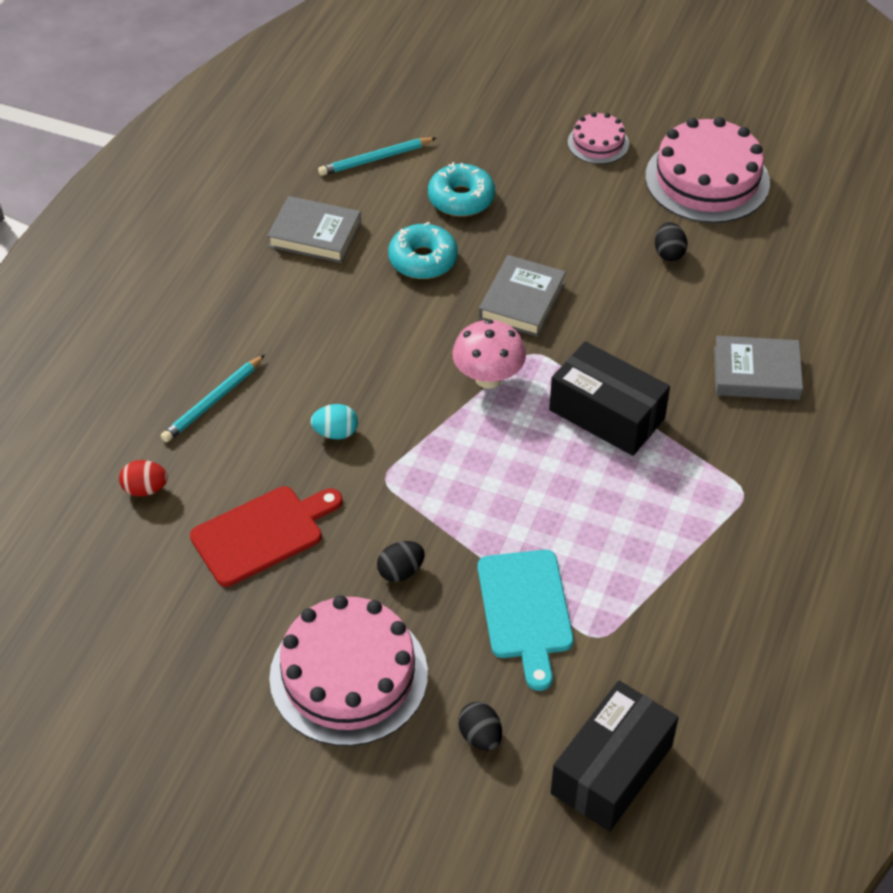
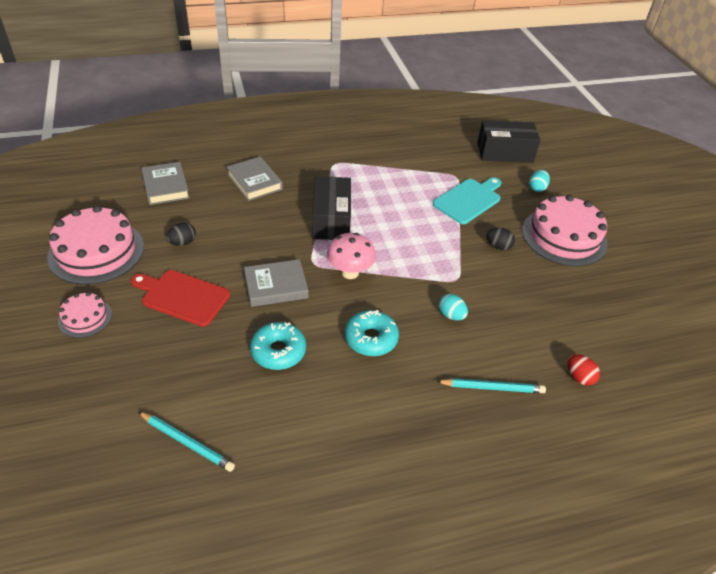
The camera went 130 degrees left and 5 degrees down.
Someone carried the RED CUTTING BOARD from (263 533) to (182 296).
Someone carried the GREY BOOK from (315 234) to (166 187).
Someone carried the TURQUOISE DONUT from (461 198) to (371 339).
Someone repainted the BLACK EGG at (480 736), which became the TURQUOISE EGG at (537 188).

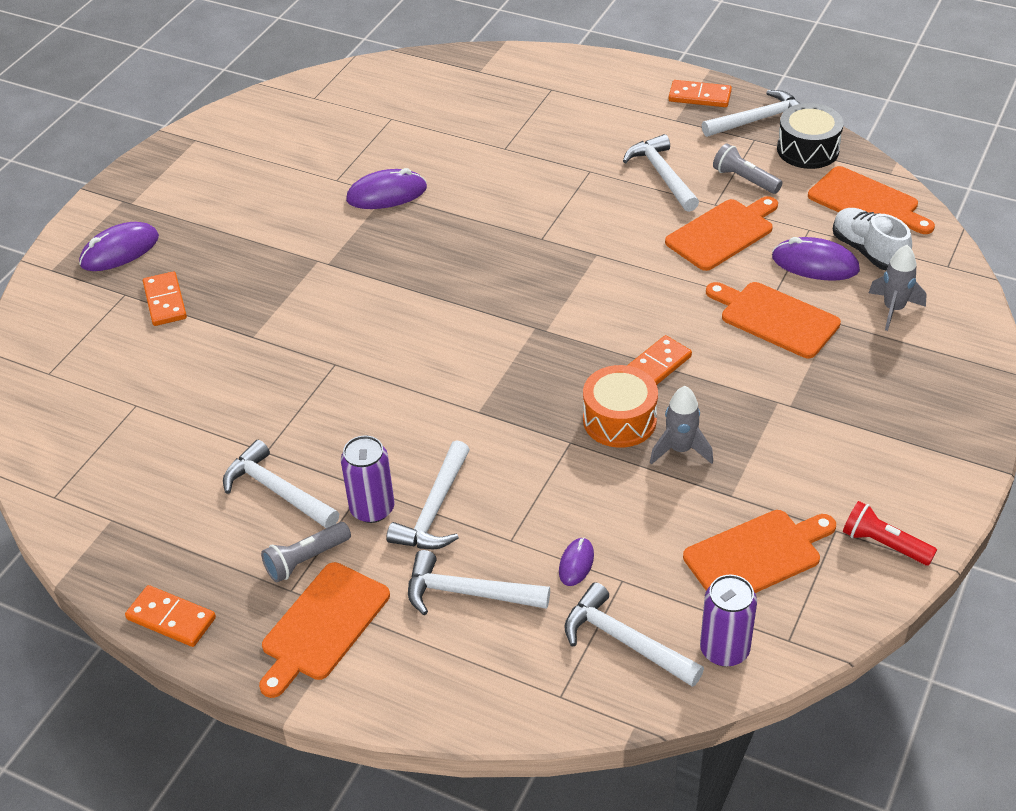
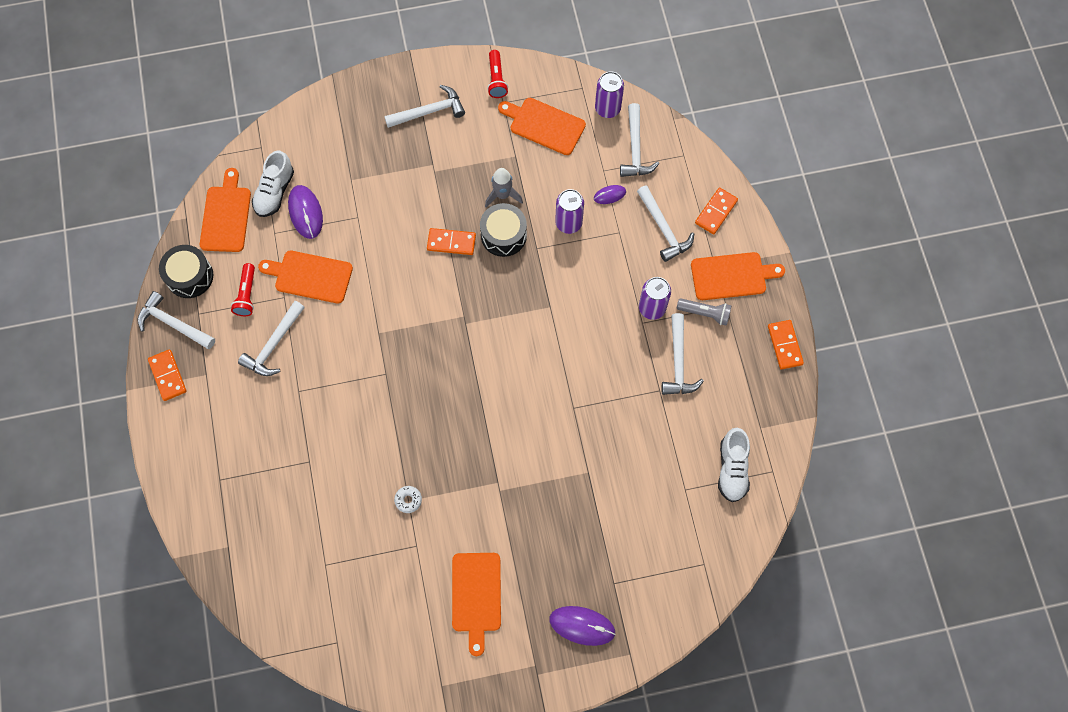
The camera went 130 degrees left and 25 degrees up.
Someone carried the ORANGE DOMINO from (165 301) to (716 212).
Someone swapped the PURPLE MOUSE at (387 194) for the WHITE DONUT at (408 500).
Someone carried the WHITE HAMMER from (434 510) to (429 111).
Someone repainted the ORANGE DRUM at (619 420), which became the BLACK DRUM at (503 235).
Someone carried the ORANGE CUTTING BOARD from (775 318) to (476 596).
Someone repainted the GREY FLASHLIGHT at (744 179), which became the RED FLASHLIGHT at (247 295).
Someone took away the GREY ROCKET at (893 309).
Someone put down the PURPLE CAN at (568 223).
Someone put down the WHITE SHOE at (732 469).

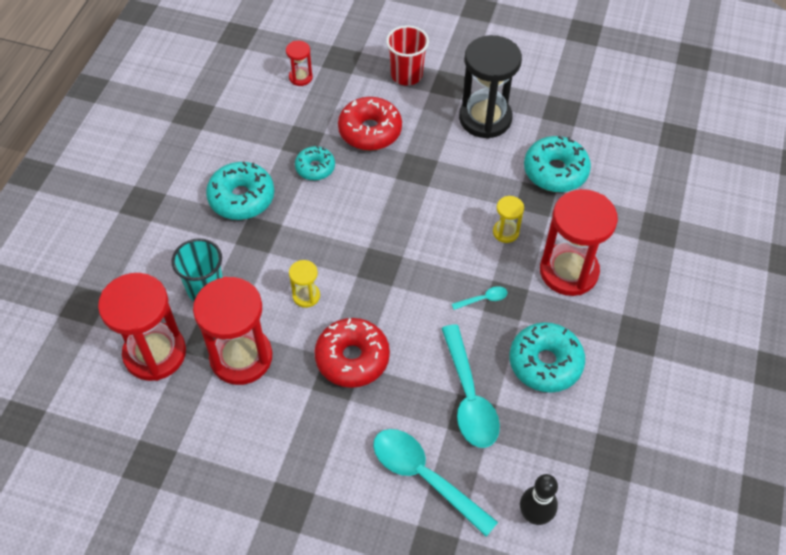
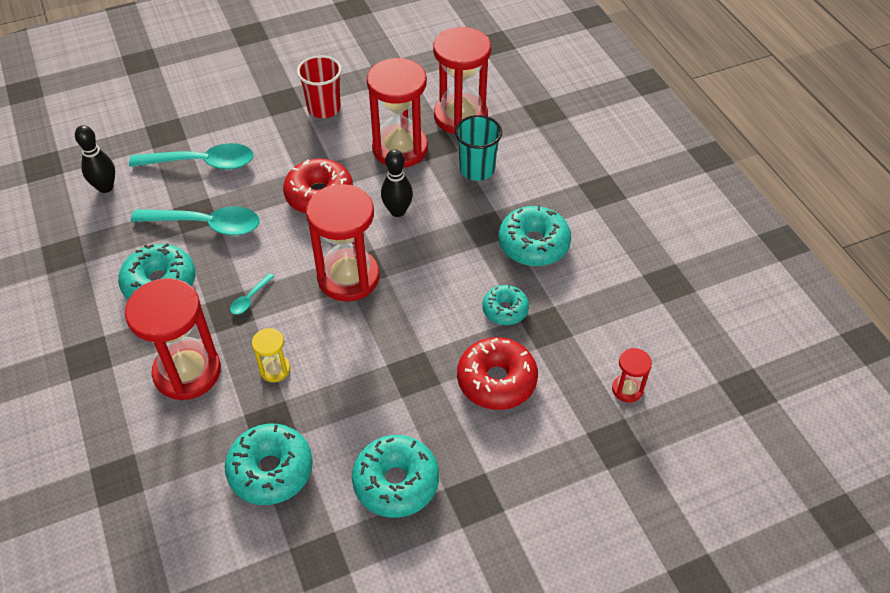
The camera went 140 degrees right and 5 degrees down.
Someone swapped the YELLOW HOURGLASS at (306 296) for the BLACK BOWLING PIN at (397 211).
Someone carried the RED CUP from (406 75) to (324 108).
Someone rotated the TURQUOISE SPOON at (469 397) by 150 degrees clockwise.
Someone swapped the BLACK HOURGLASS at (485 118) for the TURQUOISE DONUT at (396 482).
Someone put down the RED HOURGLASS at (348 277).

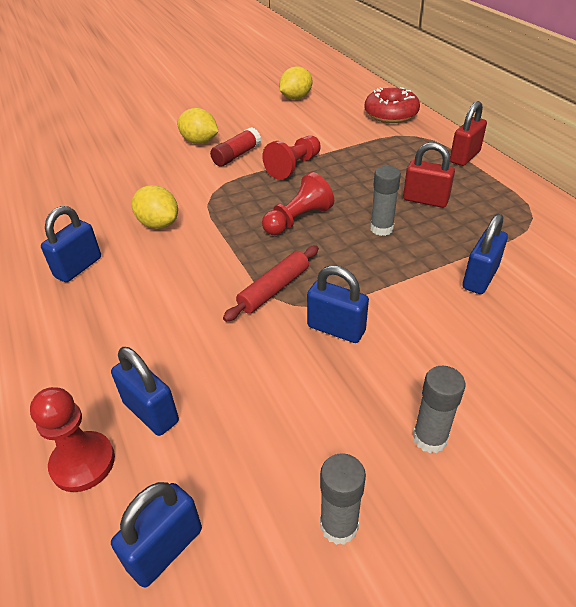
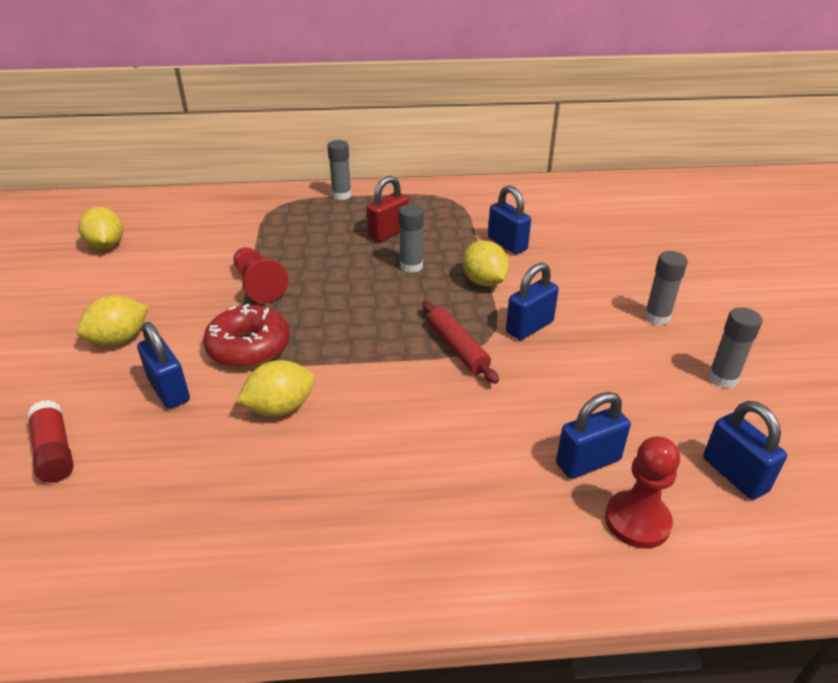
The camera went 70 degrees left and 5 degrees down.
Someone carried the BLUE PADLOCK from (78 267) to (169 390).
Someone carried the RED GLUE STICK from (236 155) to (55 451).
Someone took away the RED PAWN at (298 219).
Someone carried the RED DONUT from (391 114) to (249 347).
Someone swapped the RED PADLOCK at (464 157) for the GREY GLUE STICK at (341 195).
Someone put down the YELLOW LEMON at (484 282).

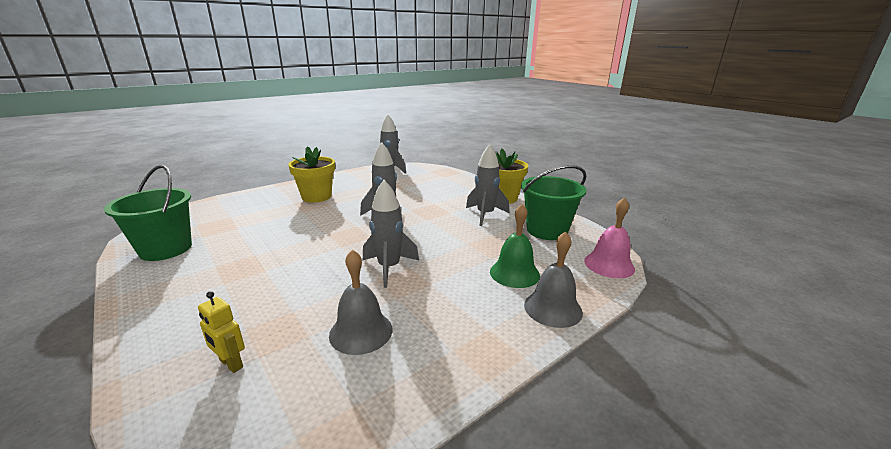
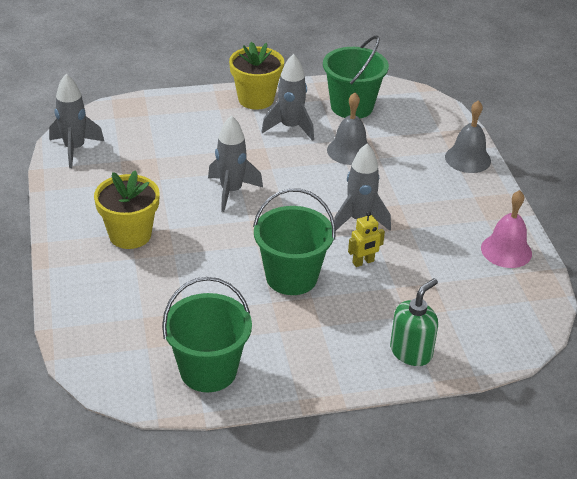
The camera went 65 degrees left and 15 degrees up.
Someone carried the YELLOW ROBOT from (231 364) to (363 262).
Someone carried the GREY BELL from (361 332) to (349 151).
Someone took away the GREEN BELL at (514 273).
Someone carried the PINK BELL from (609 264) to (506 250).
Someone put down the GREEN BUCKET at (291 277).
Someone put down the GREEN SOAP DISPENSER at (411 352).

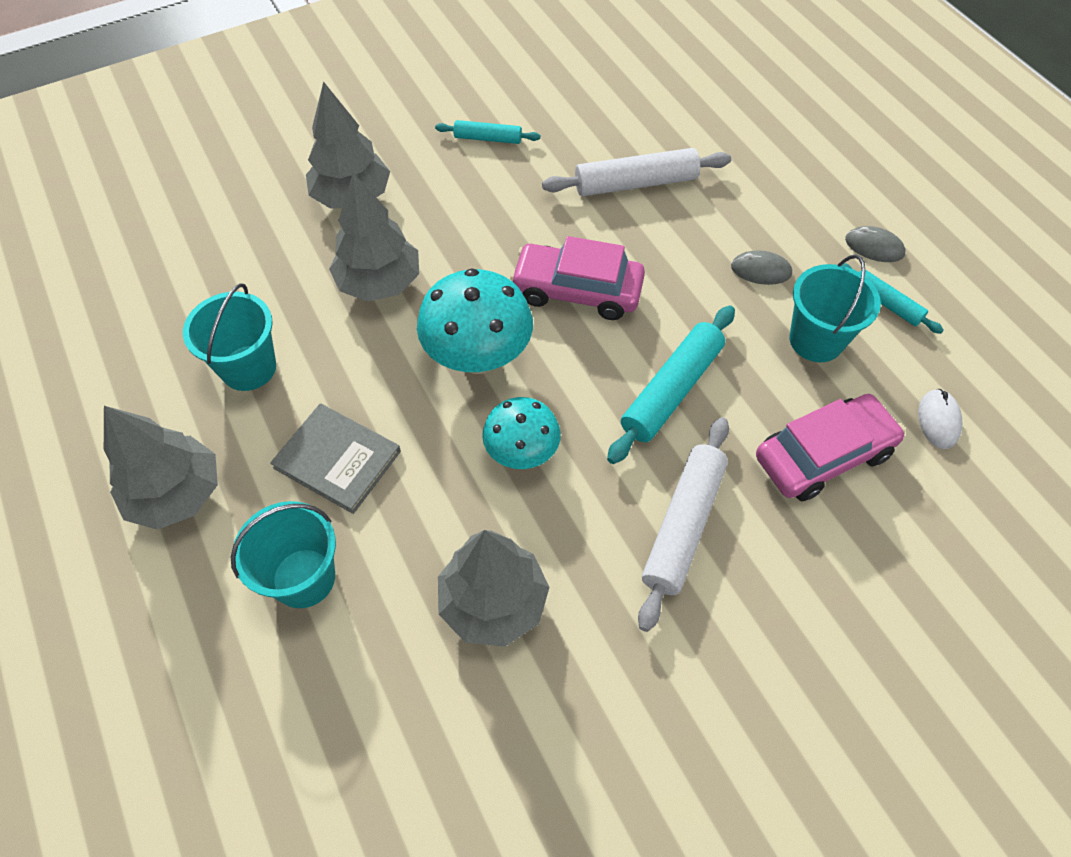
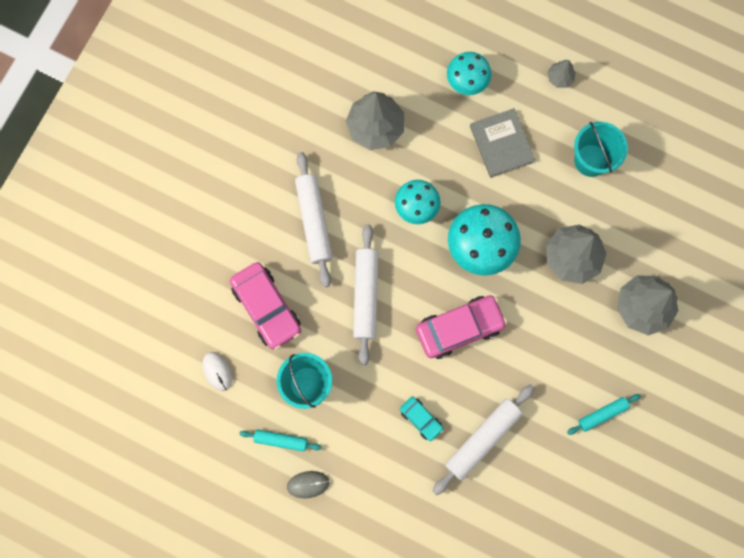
The camera went 145 degrees right and 20 degrees up.
Someone scaled the GREY TREE at (176 494) by 0.48.
Someone swapped the TURQUOISE BUCKET at (304 578) for the TURQUOISE MUSHROOM at (467 82).
Someone rotated the GREY BOOK at (337 459) by 75 degrees clockwise.
Someone repainted the TURQUOISE ROLLING PIN at (671 390), which became the WHITE ROLLING PIN at (365 295).
Someone took away the GREY MOUSE at (760 270).
Someone rotated the PINK CAR at (823 455) by 60 degrees counterclockwise.
Someone put down the TURQUOISE CAR at (421 419).

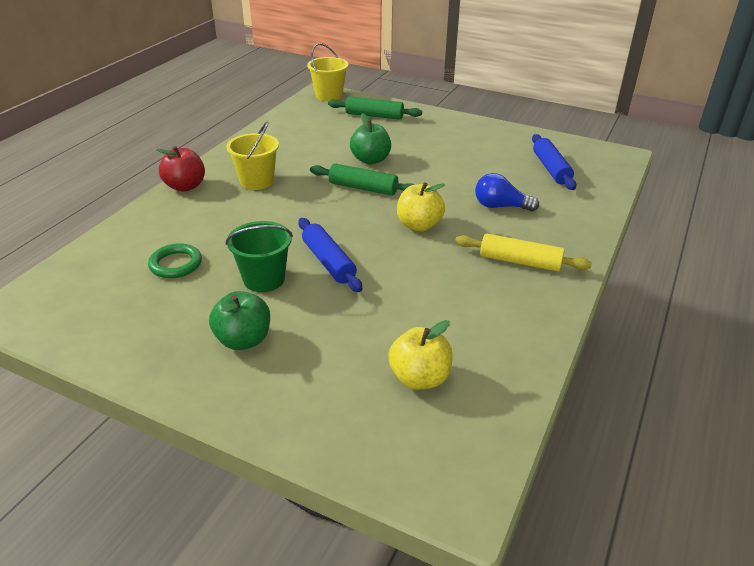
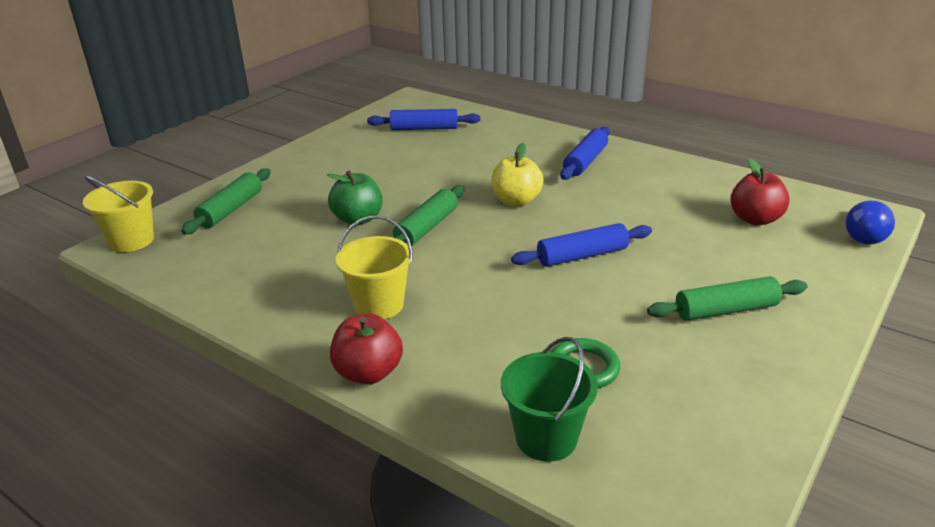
The camera went 80 degrees left and 5 degrees down.
Someone swapped the GREEN APPLE at (243 340) for the GREEN ROLLING PIN at (726 310).
Someone carried the GREEN BUCKET from (264 279) to (546 438).
Someone repainted the YELLOW APPLE at (419 378), which became the RED APPLE at (755 219).
Someone repainted the YELLOW ROLLING PIN at (520 261), which became the BLUE ROLLING PIN at (585 161).
Someone carried the BLUE LIGHT BULB from (500 206) to (864 235).

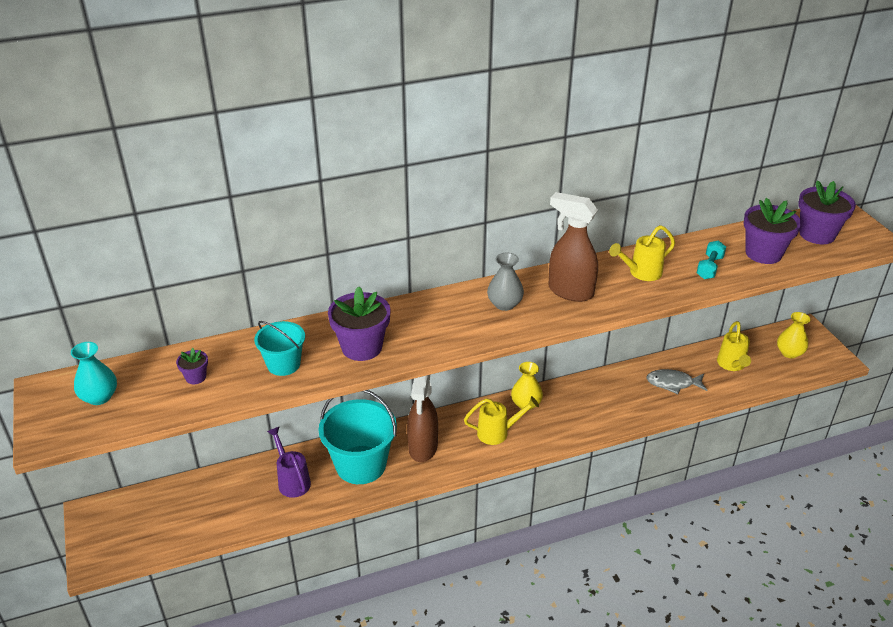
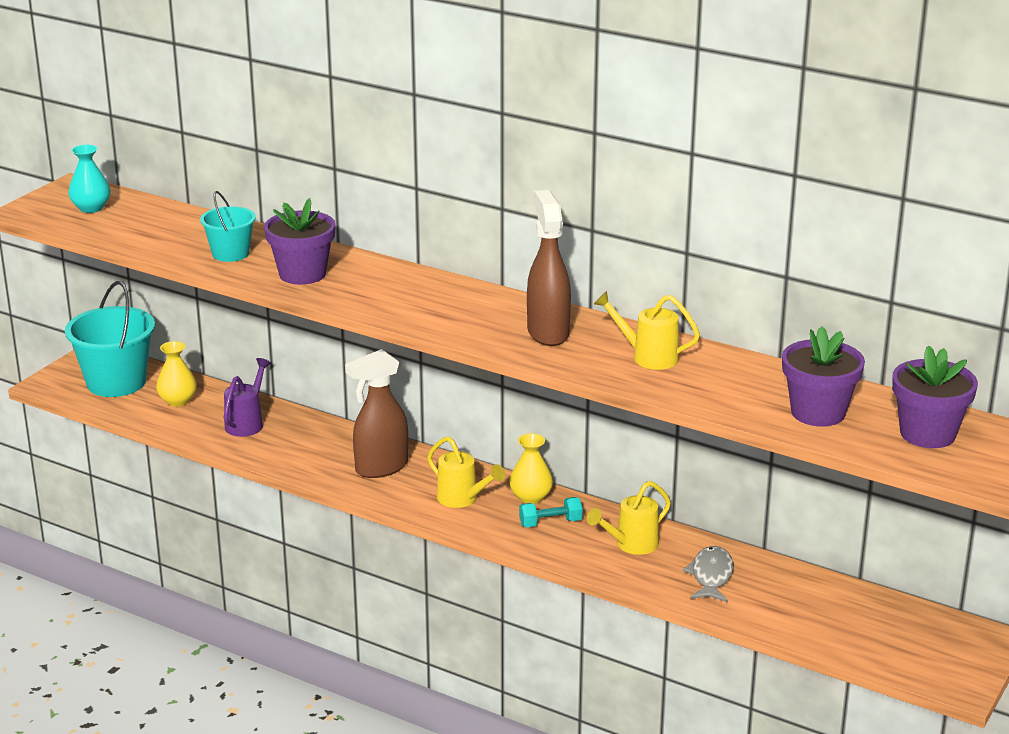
The camera went 50 degrees right and 10 degrees down.
Someone took away the PURPLE FLOWER POT at (196 377).
Someone carried the TURQUOISE BUCKET from (361 465) to (116 382).
Someone took away the GREY VASE at (504 304).
Someone rotated the GREY FISH at (673 383) by 45 degrees clockwise.
Someone carried the TURQUOISE DUMBBELL from (709 268) to (550 523).
Someone carried the YELLOW WATERING CAN from (731 365) to (631 545).
Someone carried the YELLOW VASE from (789 353) to (178 401).

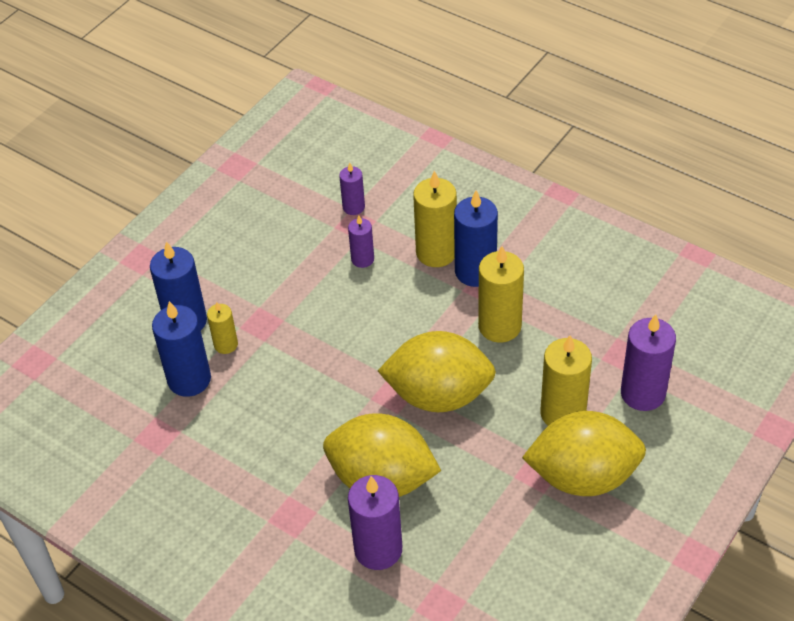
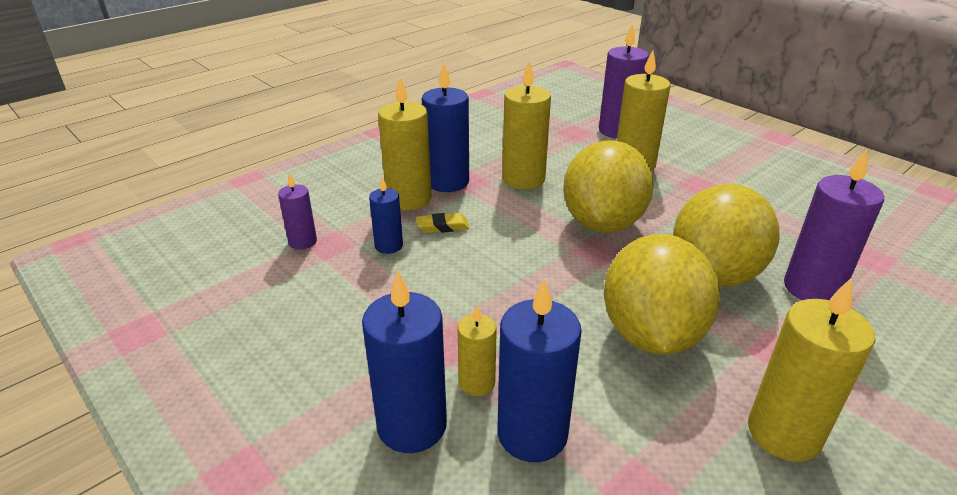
The camera went 80 degrees left and 15 degrees down.
Someone repainted the PURPLE CANDLE at (362 259), which became the BLUE CANDLE at (389 246).
Someone carried the YELLOW LEMON from (583 476) to (651 334).
Someone put down the YELLOW ERASER at (443 226).
Someone put down the YELLOW CANDLE at (784 433).

